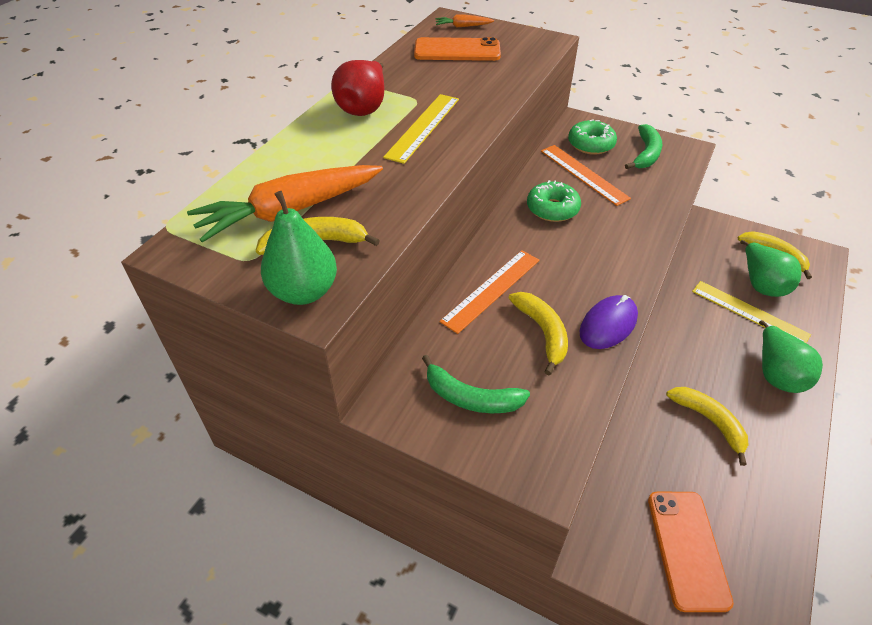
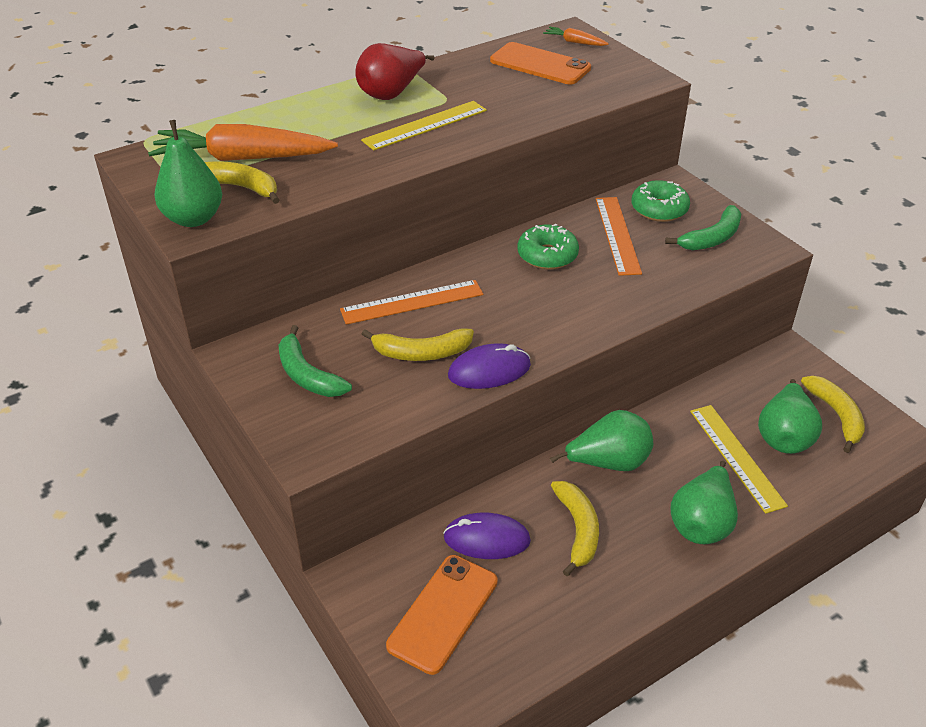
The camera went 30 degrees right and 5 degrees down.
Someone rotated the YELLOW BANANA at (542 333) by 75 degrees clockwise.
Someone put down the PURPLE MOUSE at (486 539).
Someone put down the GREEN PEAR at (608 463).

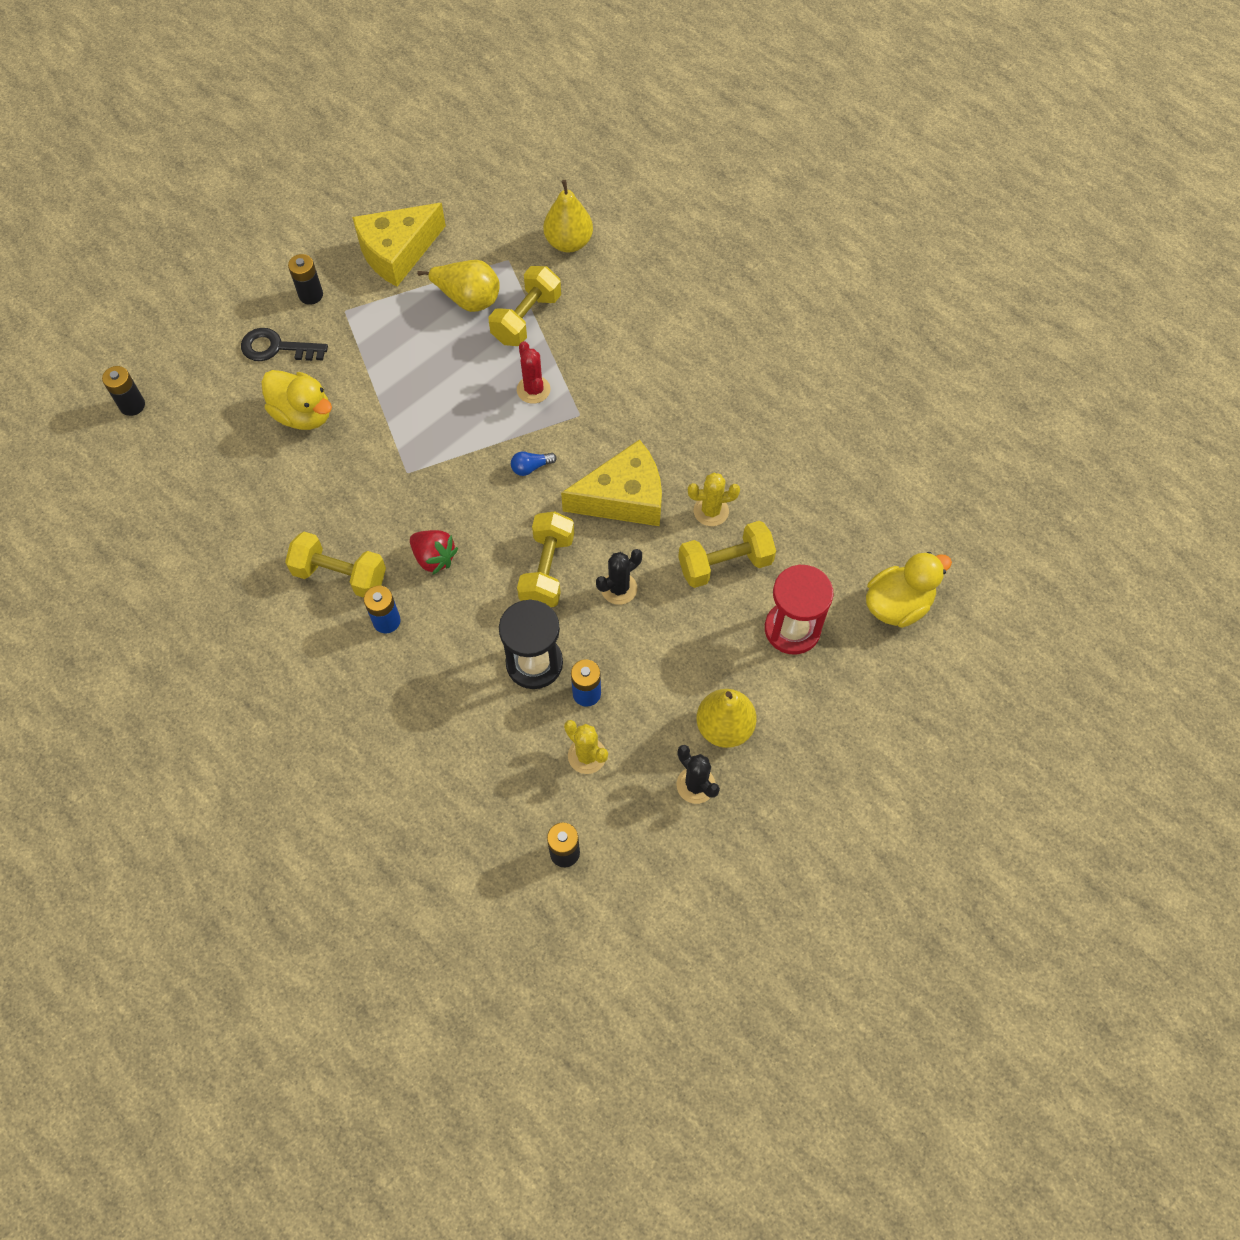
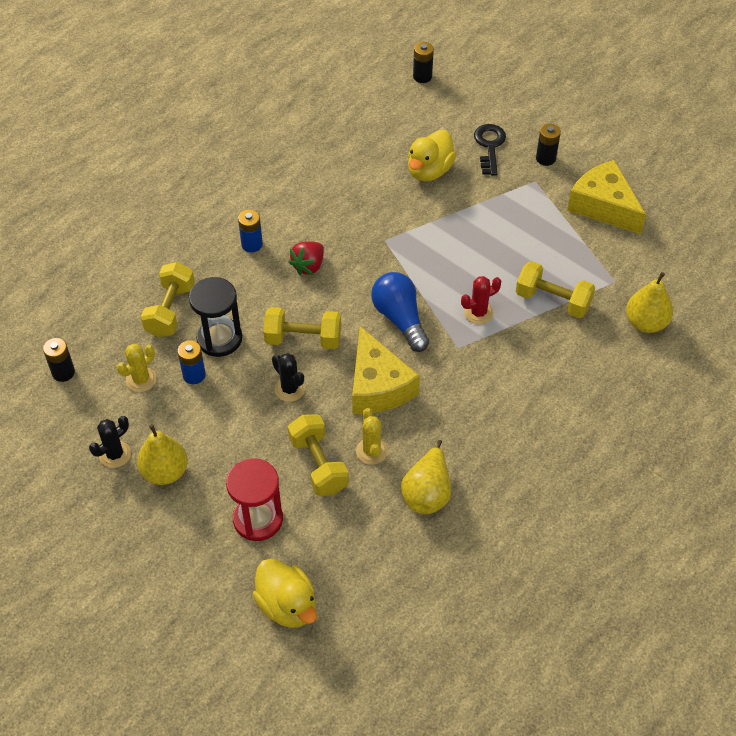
The camera went 85 degrees right and 10 degrees down.
Someone carried the YELLOW DUMBBELL from (340 575) to (170 310).
Someone carried the YELLOW PEAR from (468 299) to (427 493).
Someone scaled the BLUE LIGHT BULB at (531 467) by 2.19.

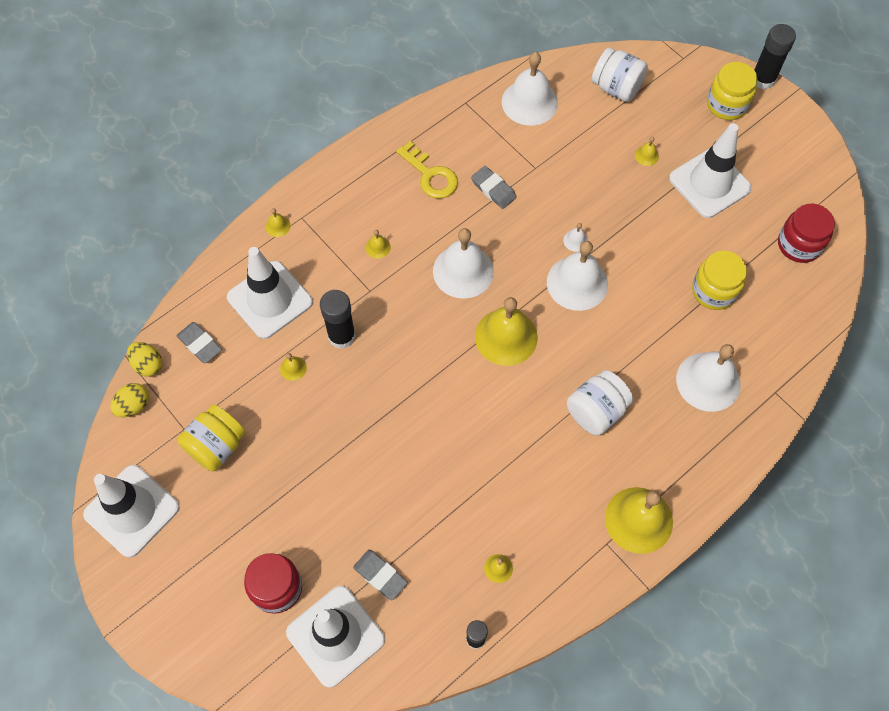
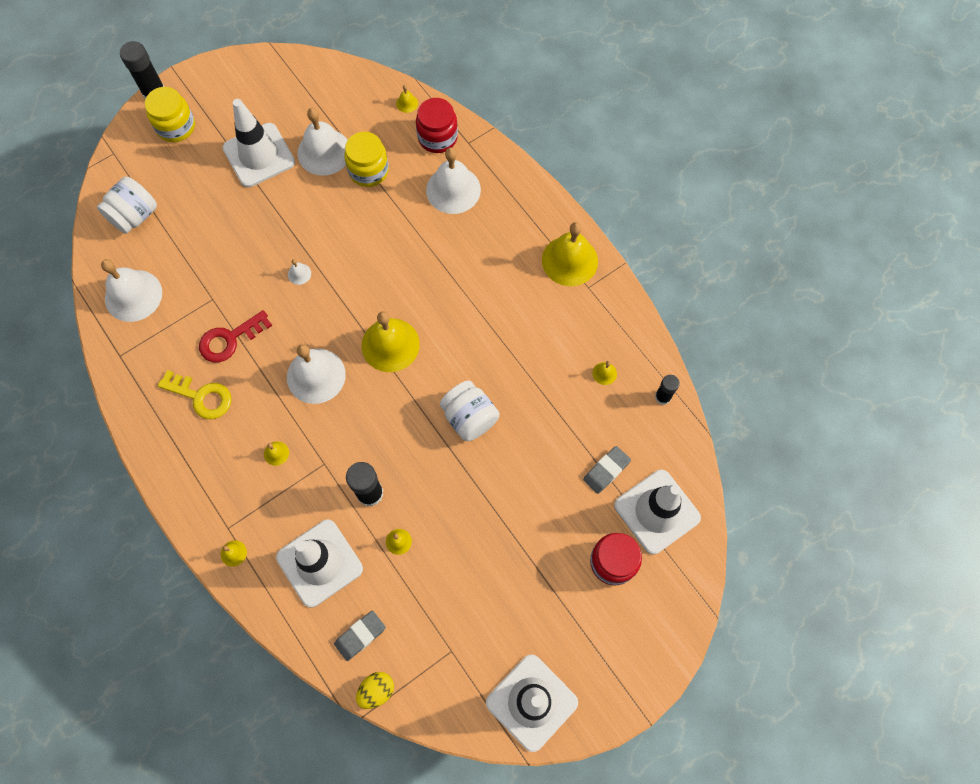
The camera went 85 degrees left and 5 degrees up.
Someone took away the YELLOW EGG at (134 406).
Someone took away the YELLOW JAR at (216 446).
Someone rotated the YELLOW KEY at (430 175) by 60 degrees clockwise.
Someone swapped the GREY ERASER at (493 189) for the RED KEY at (229 339).
Someone carried the WHITE BELL from (577 283) to (324 152).
Someone carried the WHITE JAR from (596 411) to (469 418).
Someone carried the YELLOW BELL from (646 155) to (407 103).
Someone carried the RED JAR from (799 245) to (437 137).

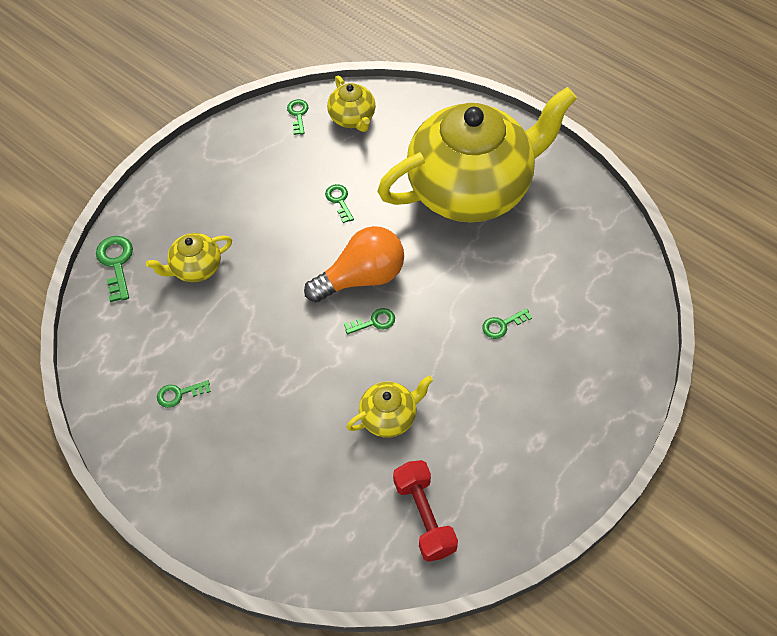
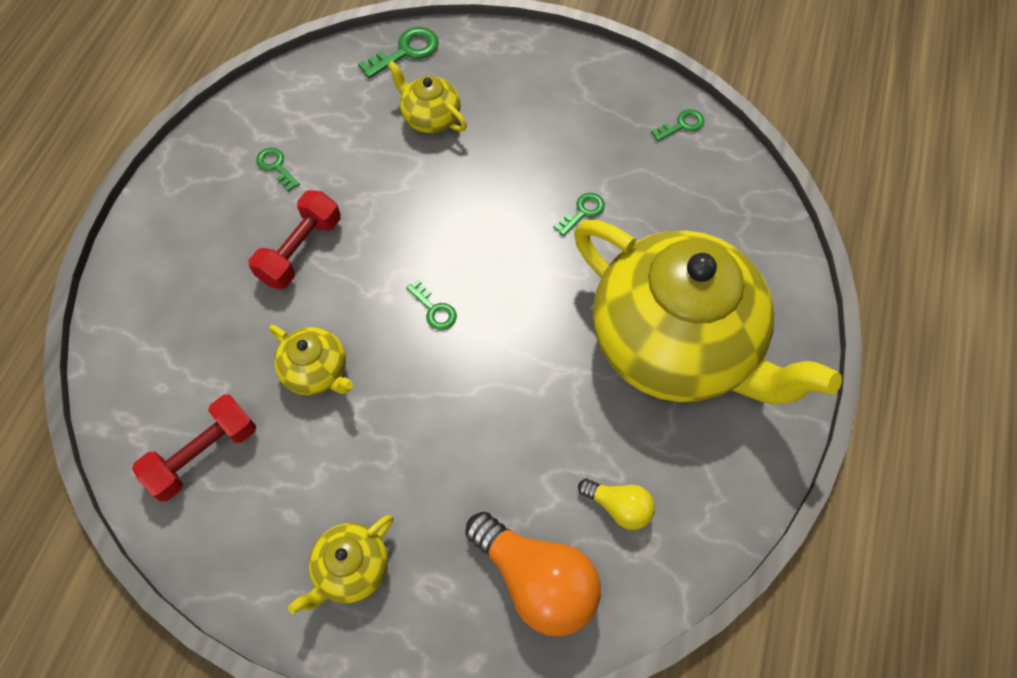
The camera went 65 degrees right and 5 degrees up.
Someone carried the ORANGE LIGHT BULB from (361 277) to (536 580).
Someone carried the YELLOW TEAPOT from (352 118) to (351 569).
Someone took away the GREEN KEY at (502 325).
Someone put down the RED DUMBBELL at (300 250).
Someone put down the YELLOW LIGHT BULB at (618 507).

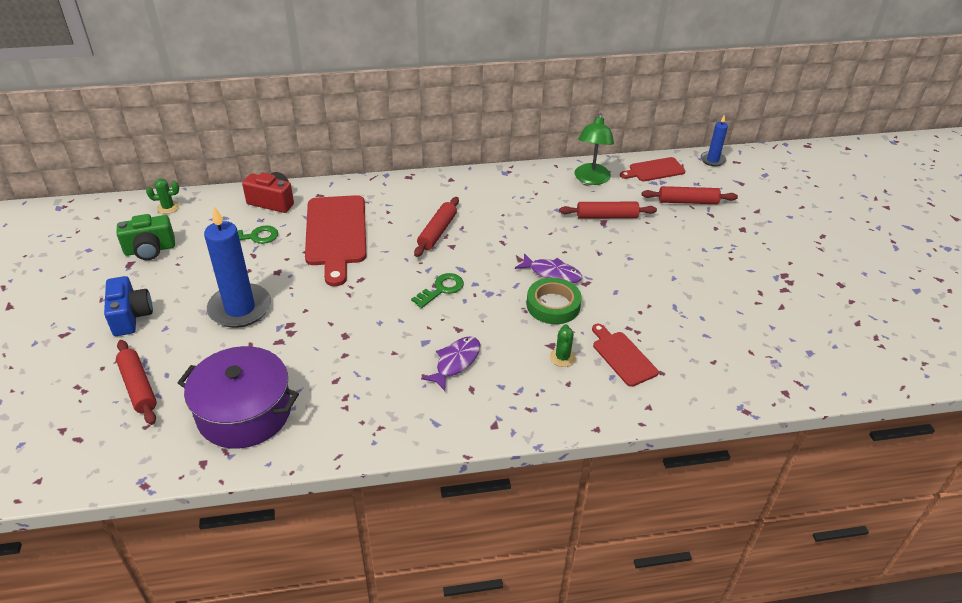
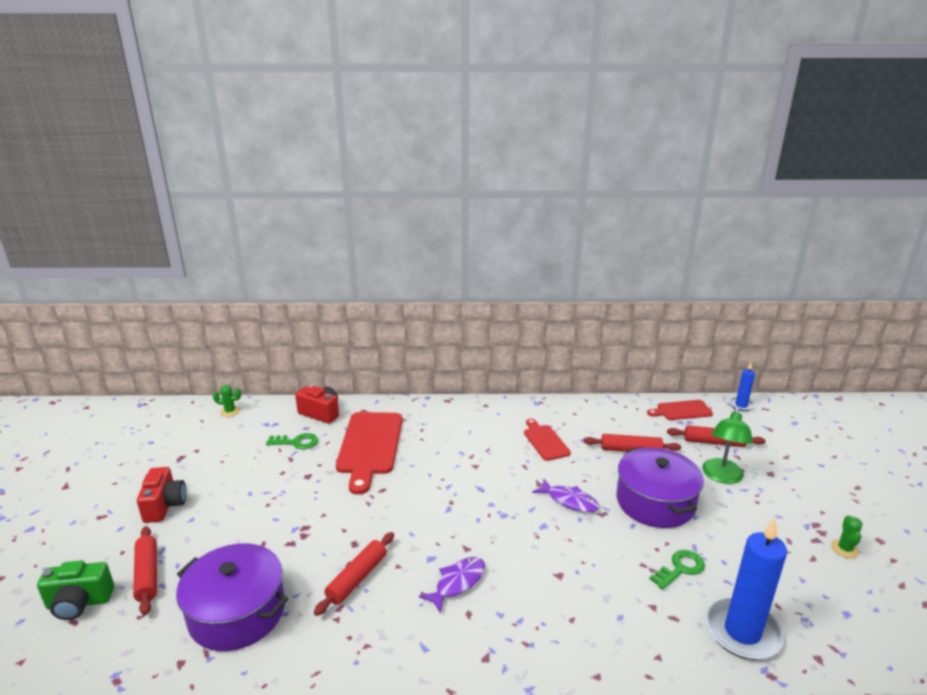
The camera went 10 degrees right and 15 degrees down.
Someone repainted the BLUE CAMERA at (131 316), which became the RED CAMERA at (165 505).
Someone carried the GREEN CAMERA from (150 250) to (79 603).
Someone carried the BLUE CANDLE from (240 308) to (742 632).
Someone carried the GREEN KEY from (441 289) to (680 568).
Someone carried the RED ROLLING PIN from (437 232) to (357 578).
Someone took away the GREEN TAPE at (553 305).
Someone carried the GREEN CACTUS from (562 357) to (845 549).
Someone carried the GREEN LAMP from (591 179) to (721 477).
Someone carried the RED CUTTING BOARD from (622 356) to (545 441).
Someone put down the PURPLE POT at (655 502).

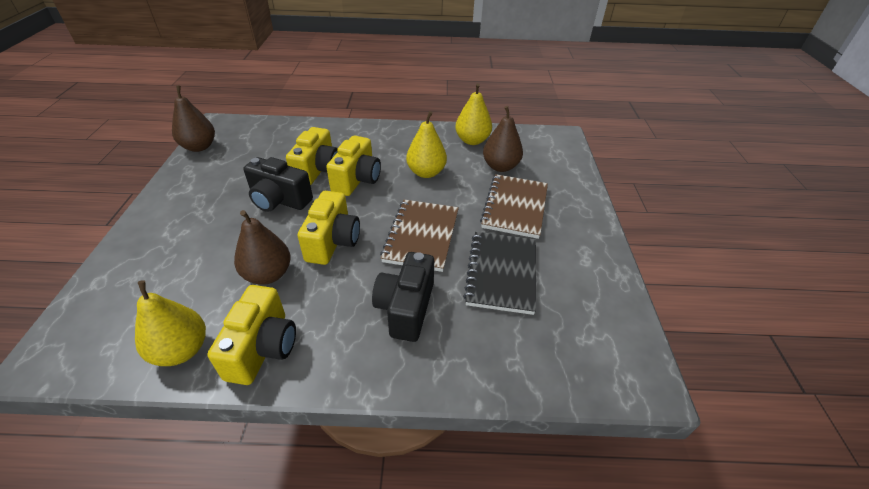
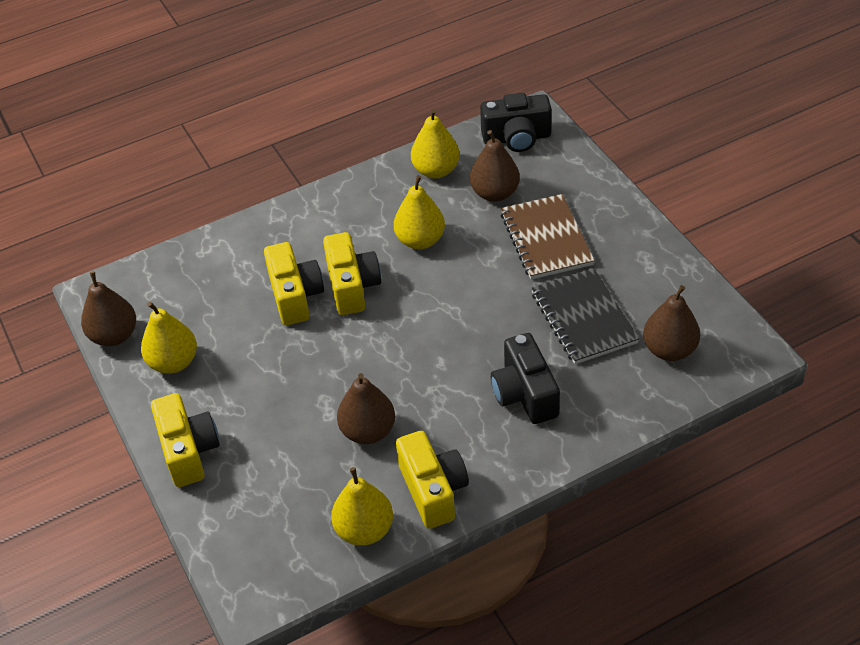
The camera went 25 degrees left and 5 degrees up.
Someone carried the BLACK CAMERA from (279 200) to (516 138).
Someone carried the YELLOW CAMERA from (333 241) to (189 451).
Someone took away the BROWN NOTEBOOK at (422 236).
Someone put down the YELLOW PEAR at (173 362).
Someone put down the BROWN PEAR at (669 350).

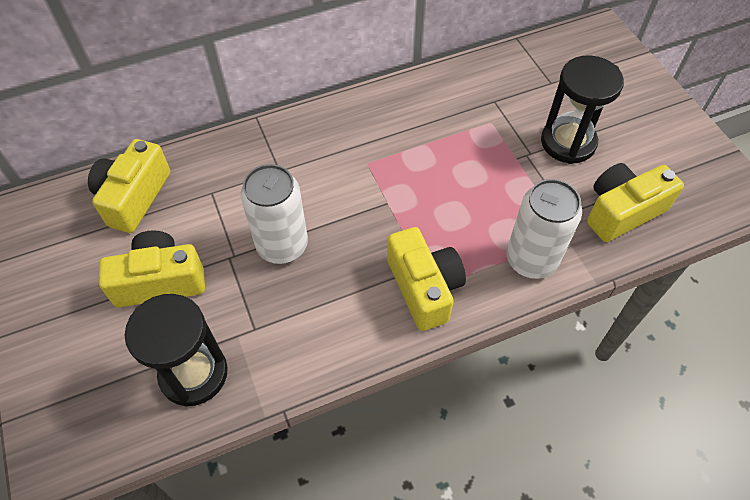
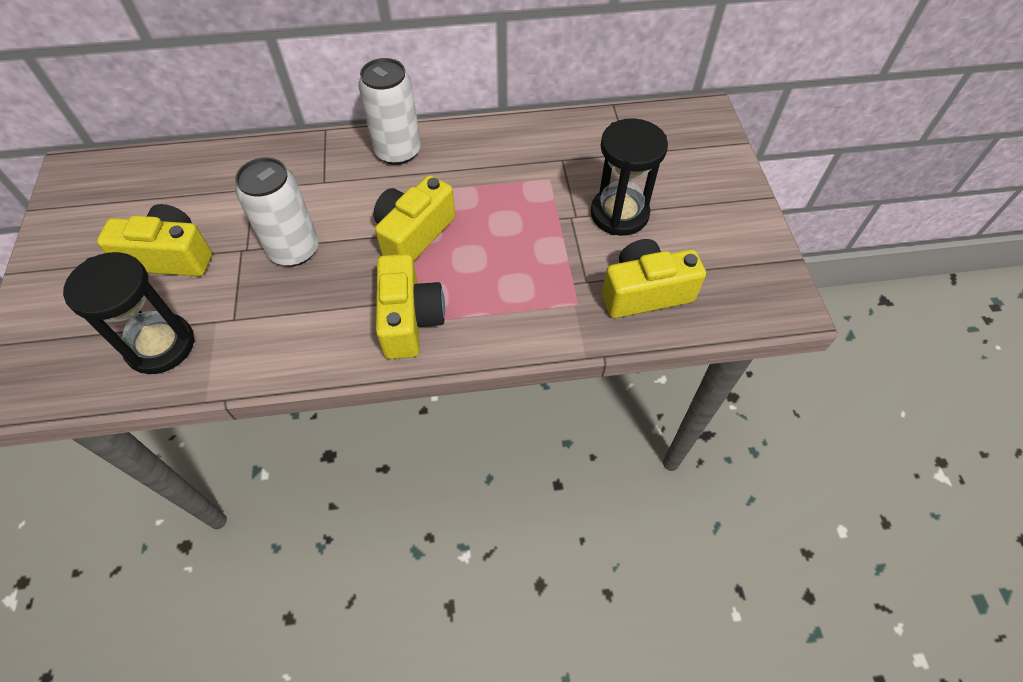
The camera went 15 degrees right and 0 degrees up.
Someone carried the YELLOW CAMERA from (134 197) to (414 234).
Someone carried the WHITE CAN from (531 259) to (398 151).

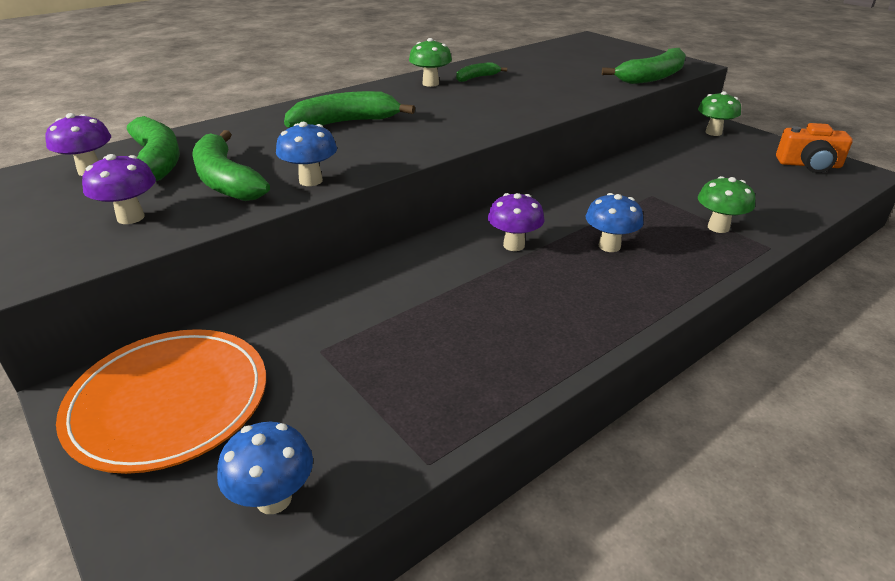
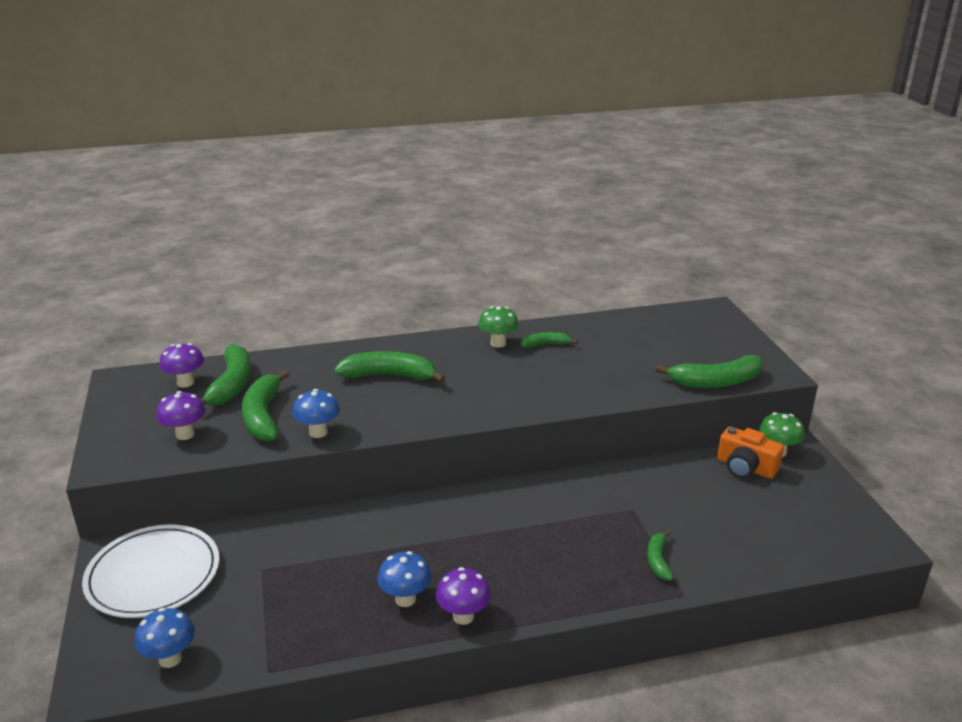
The camera went 25 degrees right and 5 degrees down.
Someone repainted the ORANGE PLATE at (169 402), which became the WHITE PLATE at (153 575).
Someone carried the PURPLE MUSHROOM from (514 245) to (463 616).
Someone carried the BLUE MUSHROOM from (609 246) to (405 599).
Someone swapped the GREEN MUSHROOM at (718 227) for the GREEN BANANA at (658 560).
Someone carried the ORANGE CAMERA from (809 165) to (745 467).

